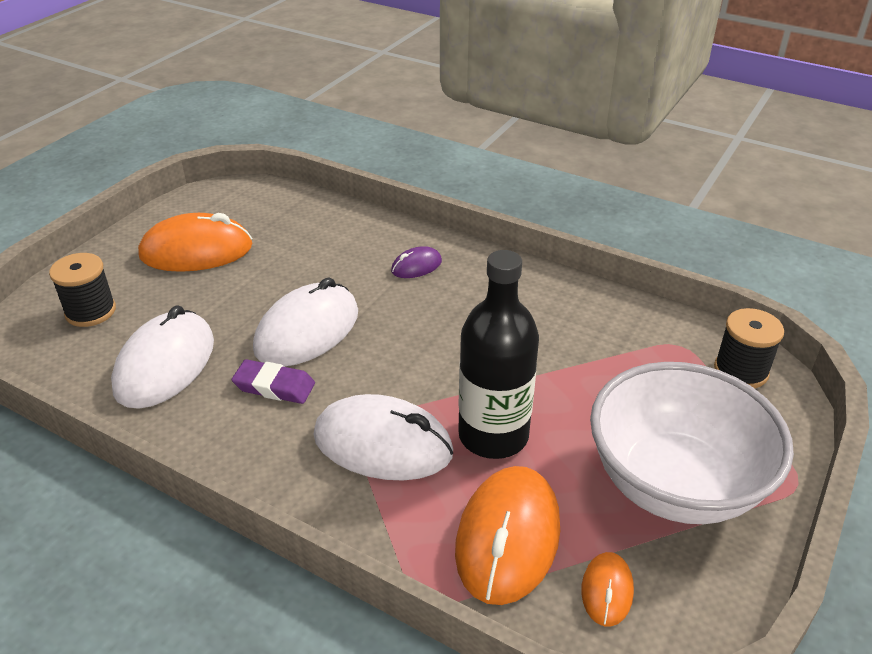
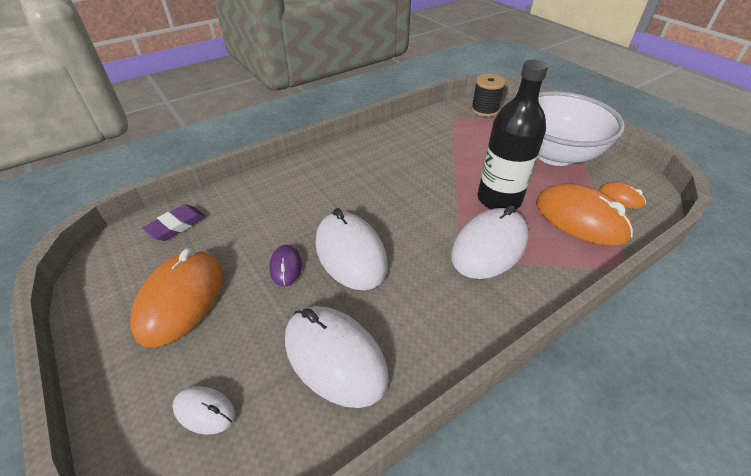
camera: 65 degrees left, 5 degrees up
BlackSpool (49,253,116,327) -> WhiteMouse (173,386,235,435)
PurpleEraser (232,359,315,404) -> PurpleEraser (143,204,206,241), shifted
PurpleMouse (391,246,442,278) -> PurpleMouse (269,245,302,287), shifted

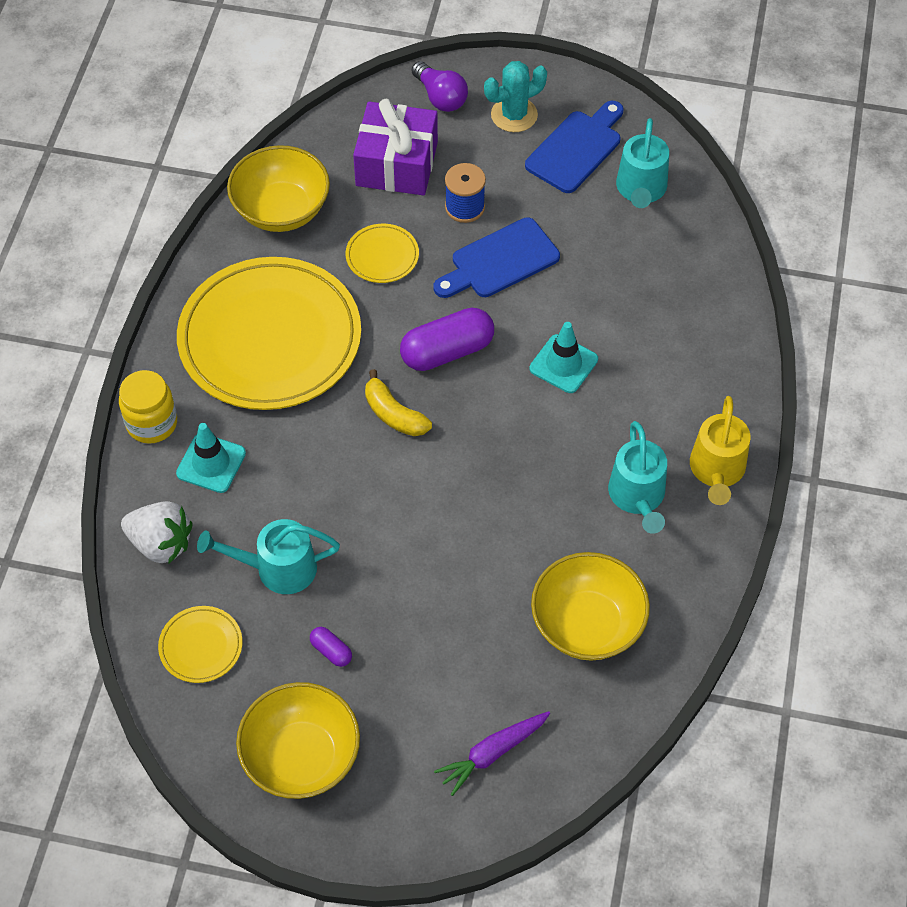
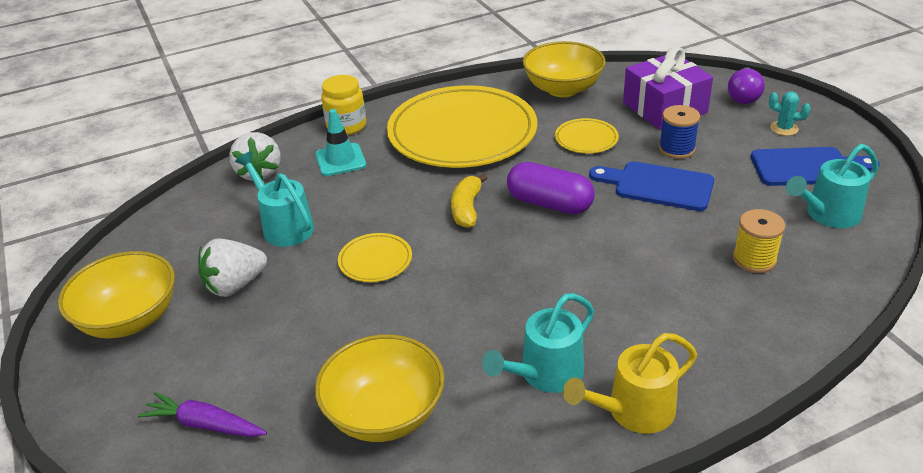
camera: 55 degrees right, 20 degrees down
YellowPlate (158,606,242,683) -> YellowPlate (338,233,412,282), shifted
PurpleCapsule (310,627,352,667) -> WhiteStrawberry (198,238,267,297)
TurquoiseCactus (484,61,547,132) -> TurquoiseCactus (769,92,811,136), x0.64
TurquoiseTrafficCone (529,322,598,393) -> none
none -> YellowSpool (733,209,785,273)

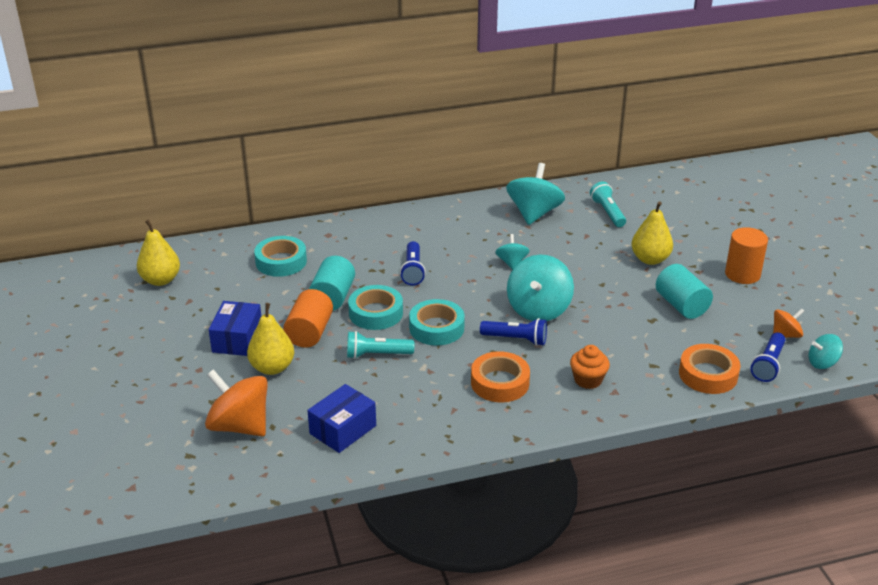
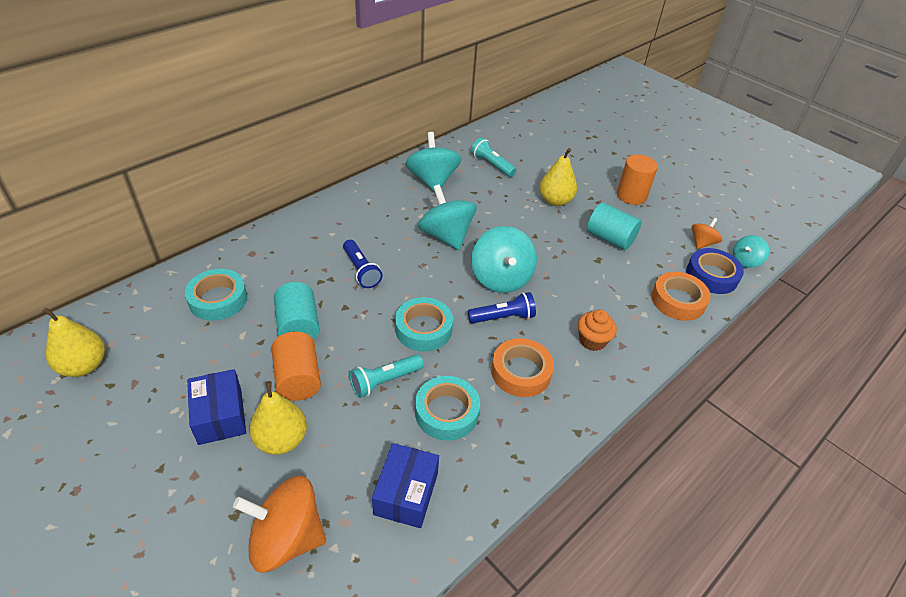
camera: 30 degrees left, 10 degrees up
TurquoiseTape (348,285,403,330) -> TurquoiseTape (415,376,480,441), shifted
TurquoiseSpinningTop (496,234,530,270) -> TurquoiseSpinningTop (418,184,477,250), x1.86
BlueFlashlight (751,332,785,382) -> BlueTape (686,248,744,294)

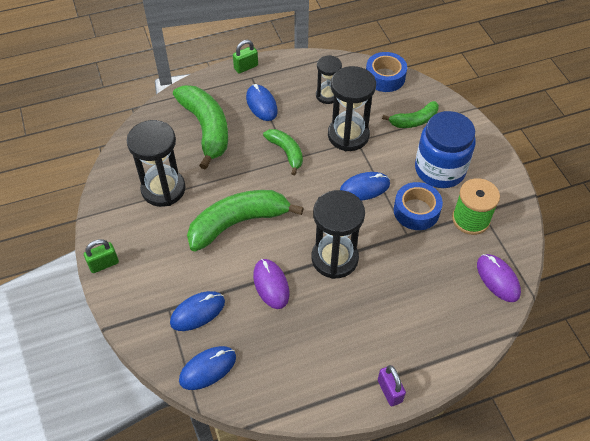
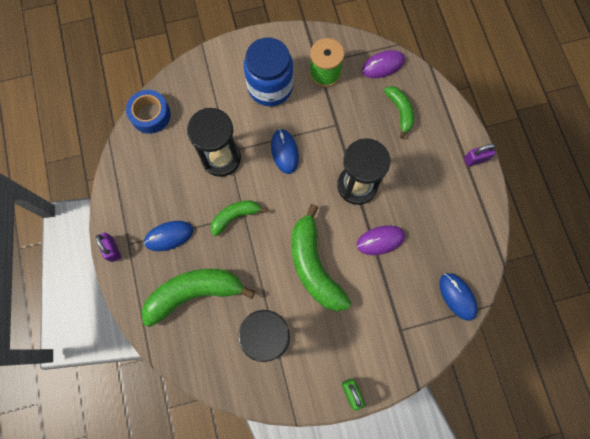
camera: 85 degrees left, 20 degrees up
BlueMouse (170,291,225,331) -> none
GreenPadlock (233,40,258,73) -> PurplePadlock (95,232,121,262)
BlackHourglass (316,55,342,104) -> none
GreenBanana (382,101,439,128) -> GreenBanana (384,86,414,139), shifted
BlueTape (394,182,443,230) -> none

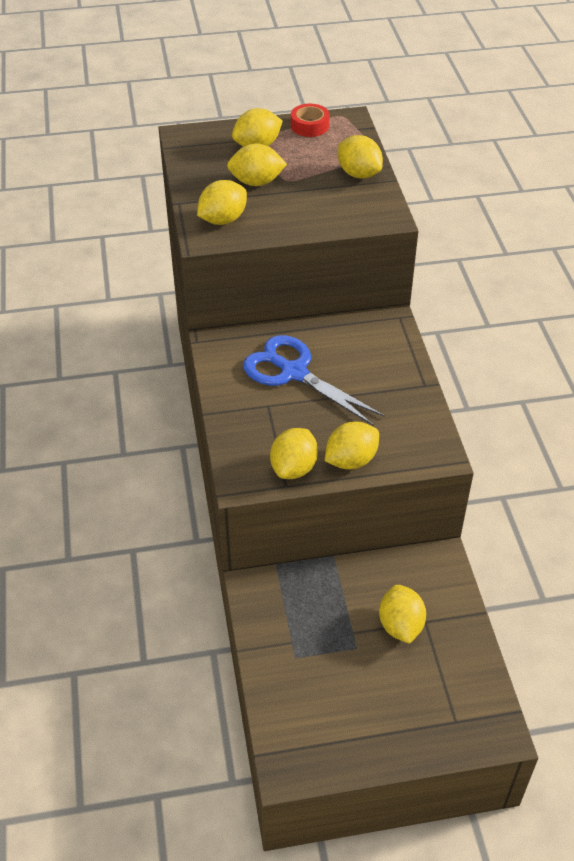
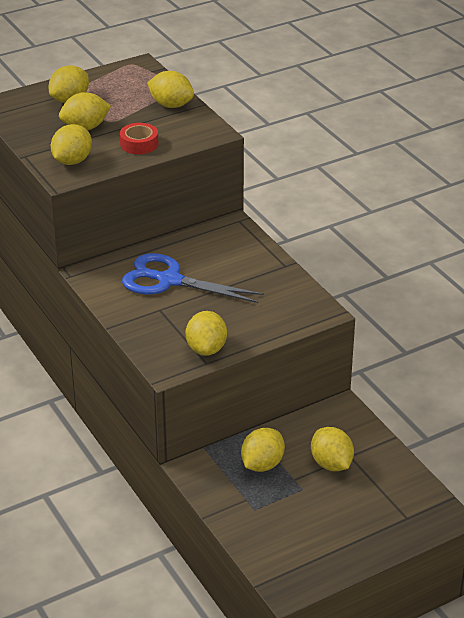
camera: 20 degrees left, 10 degrees down
RedTape (291,104,329,137) -> RedTape (120,123,158,154), shifted
YellowLemon (325,422,379,470) -> YellowLemon (241,428,285,472), shifted

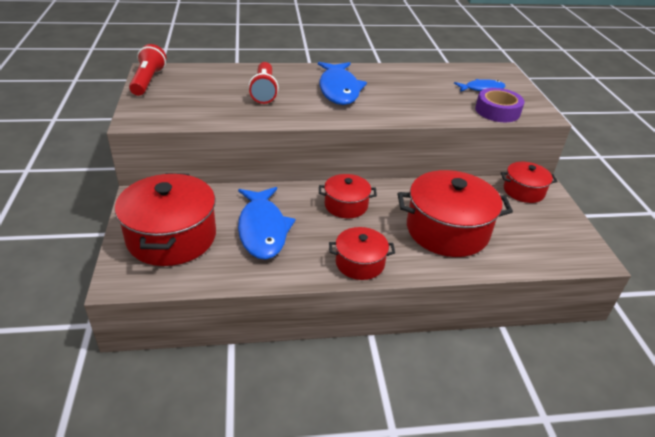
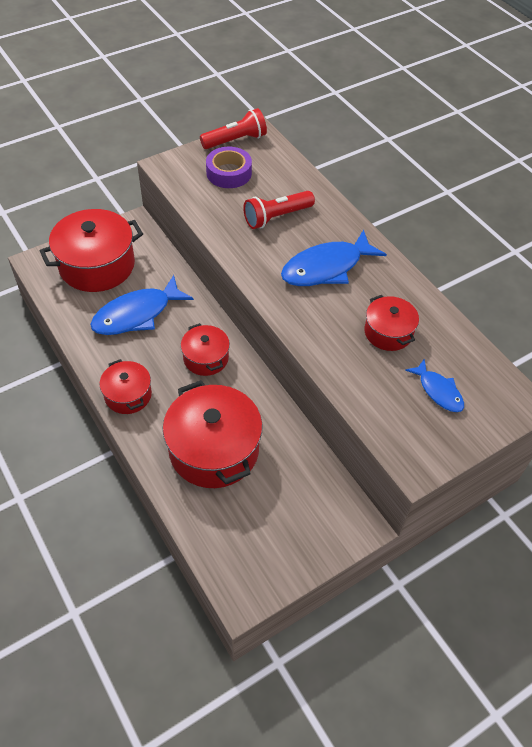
camera: 65 degrees right, 15 degrees up
PurpleTape (475,88,525,122) -> PurpleTape (206,147,252,188), shifted
RedPot (501,162,557,203) -> RedPot (364,295,419,351), shifted

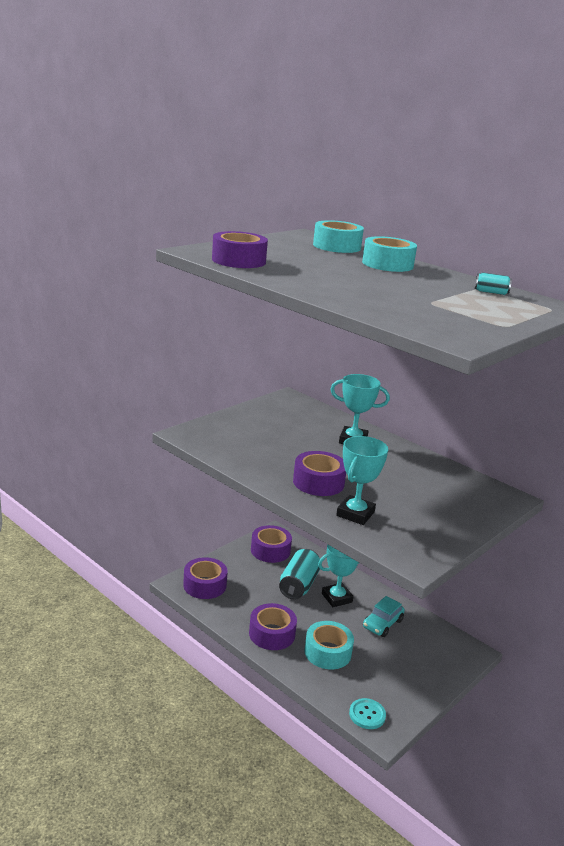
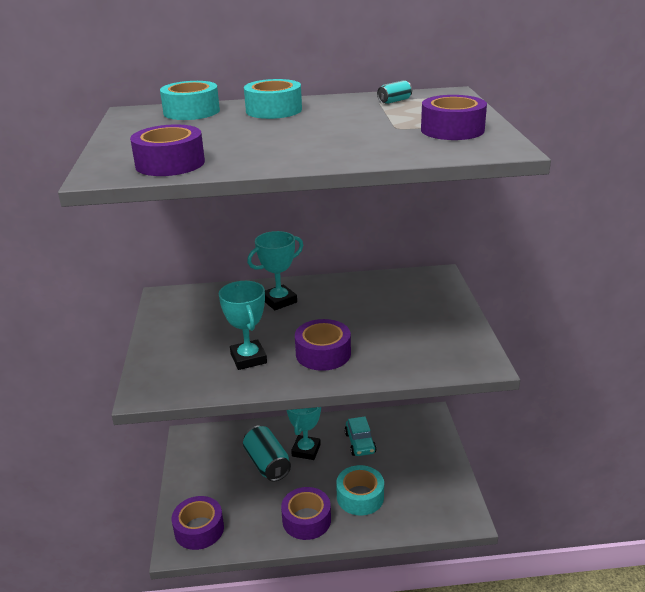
camera: 45 degrees left, 5 degrees up
PurpleTape (251,525,292,563) -> PurpleTape (421,95,487,140), shifted
TurquoiseTrophy (336,436,388,525) -> TurquoiseTrophy (219,281,267,370), shifted
TurquoiseButton (349,698,386,729) -> none

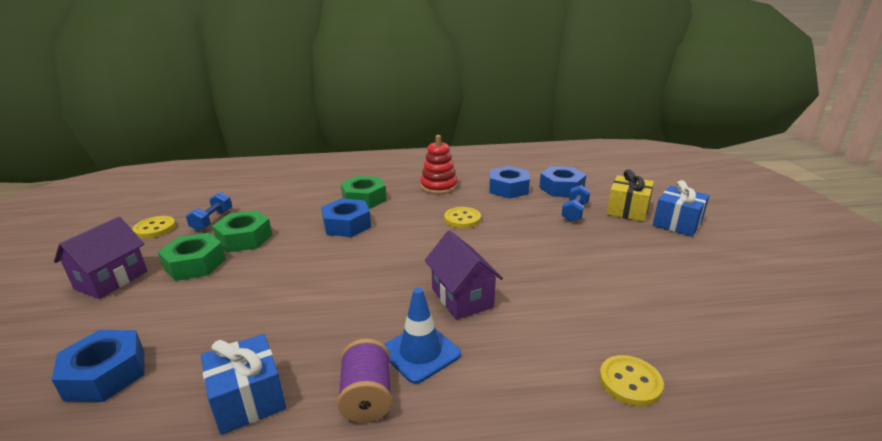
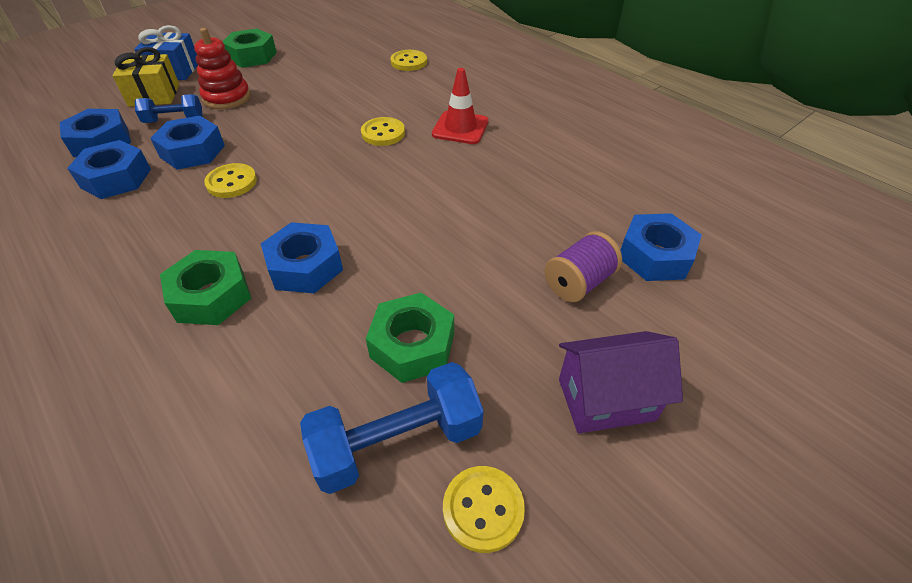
camera: 125 degrees left, 20 degrees up
GreenNut (158,233,226,281) -> GreenNut (222,29,277,68), shifted
BlueDumbbell (186,192,232,231) -> BlueDumbbell (300,362,484,494), x1.65
BlueGift (201,334,286,435) -> none
PurpleSpool (337,339,392,423) -> PurpleSpool (545,231,622,302), shifted
BlueTrafficCone (384,288,461,384) -> RedTrafficCone (432,68,489,144)
RedStackingToy (420,135,458,194) -> RedStackingToy (194,28,250,109), shifted
PurpleHouse (425,230,503,320) -> YellowButton (361,117,405,146)
none -> BlueNut (150,116,225,170)

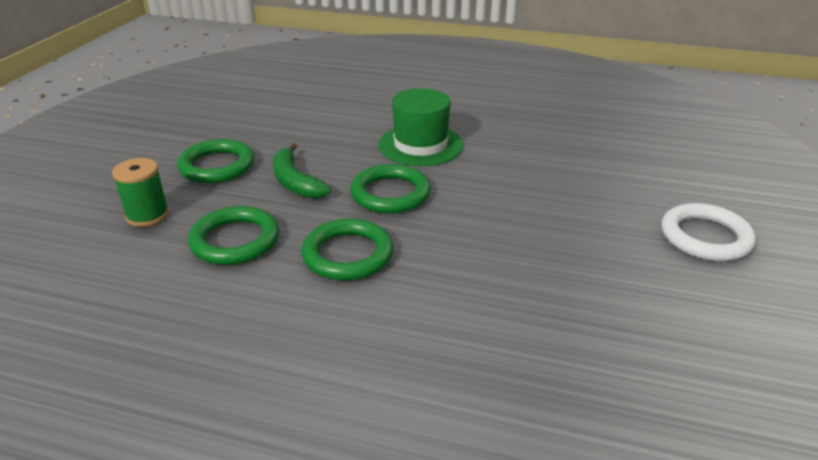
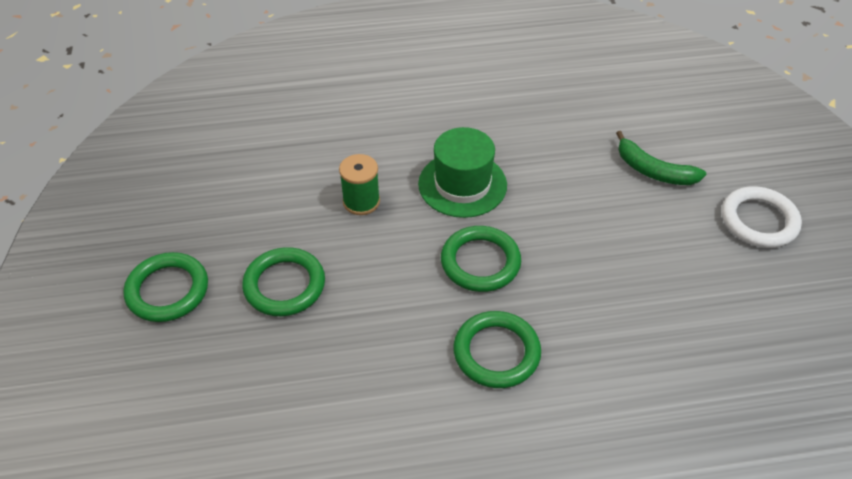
camera: 25 degrees left, 15 degrees up
GreenSpool (112,158,169,227) -> GreenSpool (339,154,380,215), shifted
GreenRing (188,206,279,265) -> GreenRing (123,252,208,322), shifted
GreenBanana (273,143,331,199) -> GreenBanana (616,131,706,185), shifted

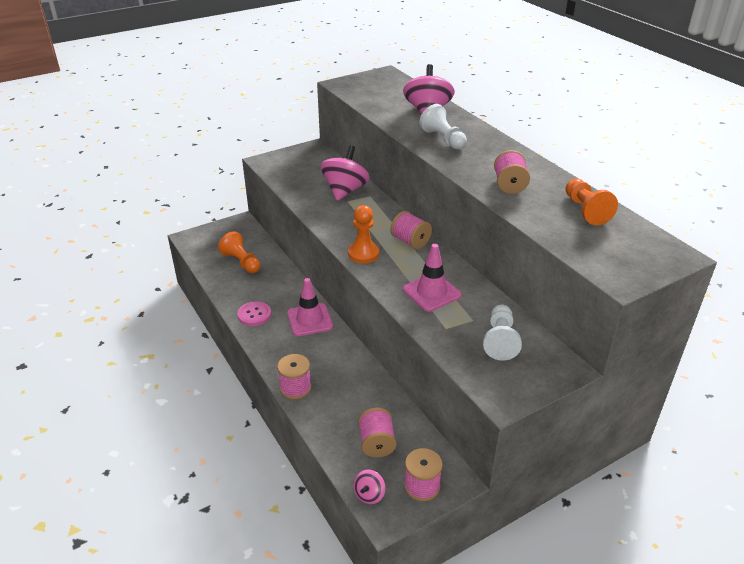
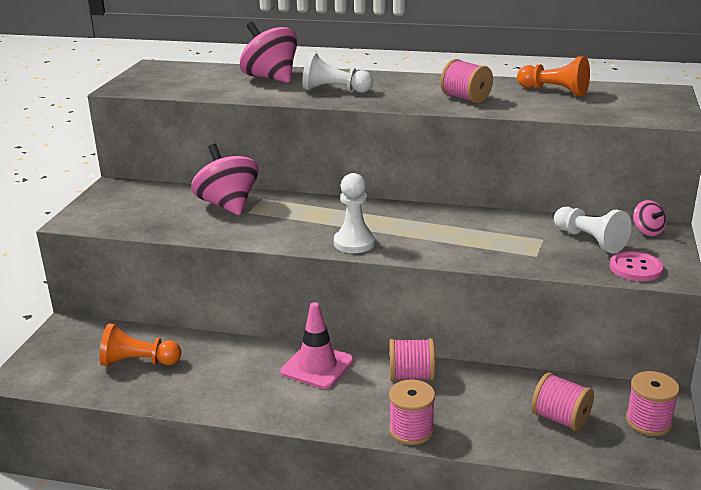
camera: 45 degrees left, 10 degrees down
PinkButton (237,301,271,326) -> PinkButton (610,251,664,281), shifted
OrangePawn (348,205,379,263) -> WhitePawn (334,173,376,253)
PinkSpinningTop (353,470,385,504) -> PinkSpinningTop (633,200,667,236), shifted
PinkSpool (390,211,432,249) -> PinkSpool (389,338,435,381), shifted
PinkTrafficCone (403,244,462,312) -> none

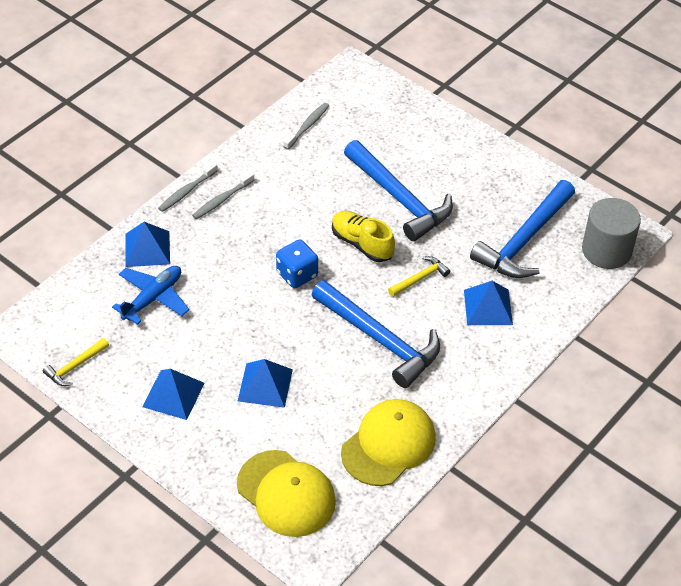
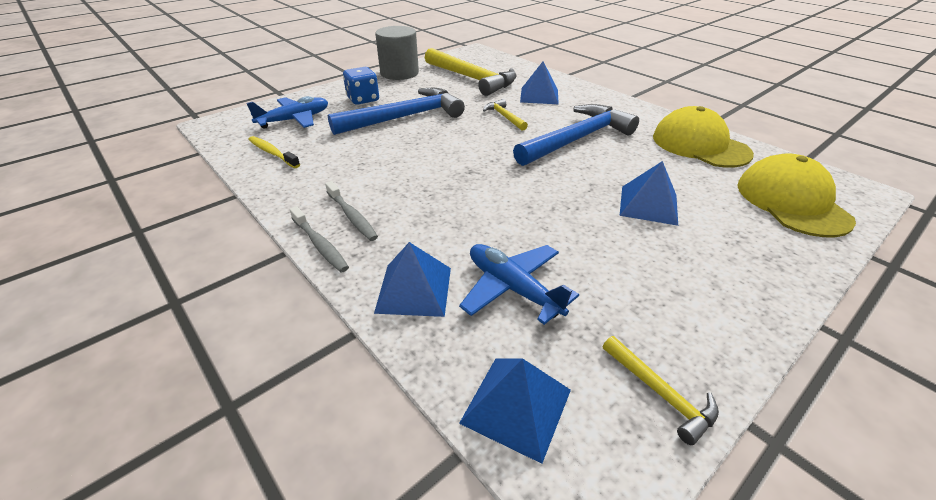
camera: 80 degrees left, 10 degrees down
BluePyramid (142,369,205,420) -> BluePyramid (459,358,571,464), shifted
YellowCap (237,450,336,537) -> YellowCap (737,153,856,237), 60 degrees counterclockwise
BlueDice (276,239,318,288) -> BlueDice (343,67,379,105), shifted
GreyToothbrush (283,103,329,150) -> YellowToothbrush (248,136,300,168)
YellowShoe (332,211,395,262) -> none
BlueHammer (470,180,575,278) -> YellowHammer (425,48,517,96)
GreyCylinder (582,198,641,269) -> GreyCylinder (375,26,419,80), shifted
none -> BluePlane (247,96,328,129)

